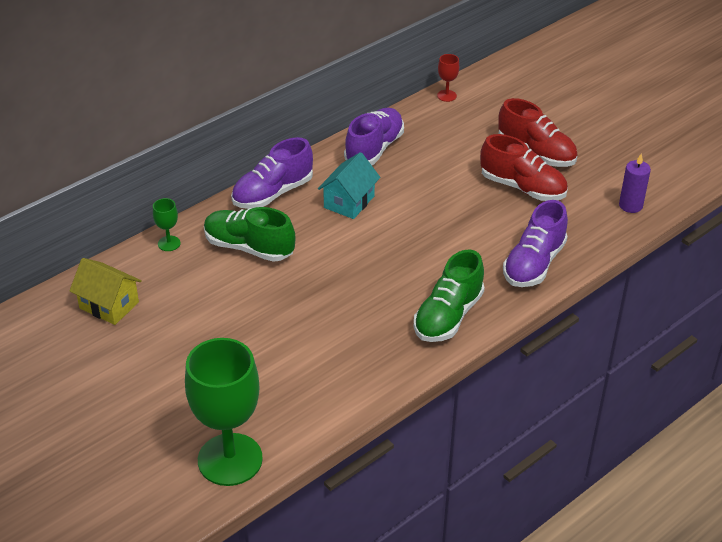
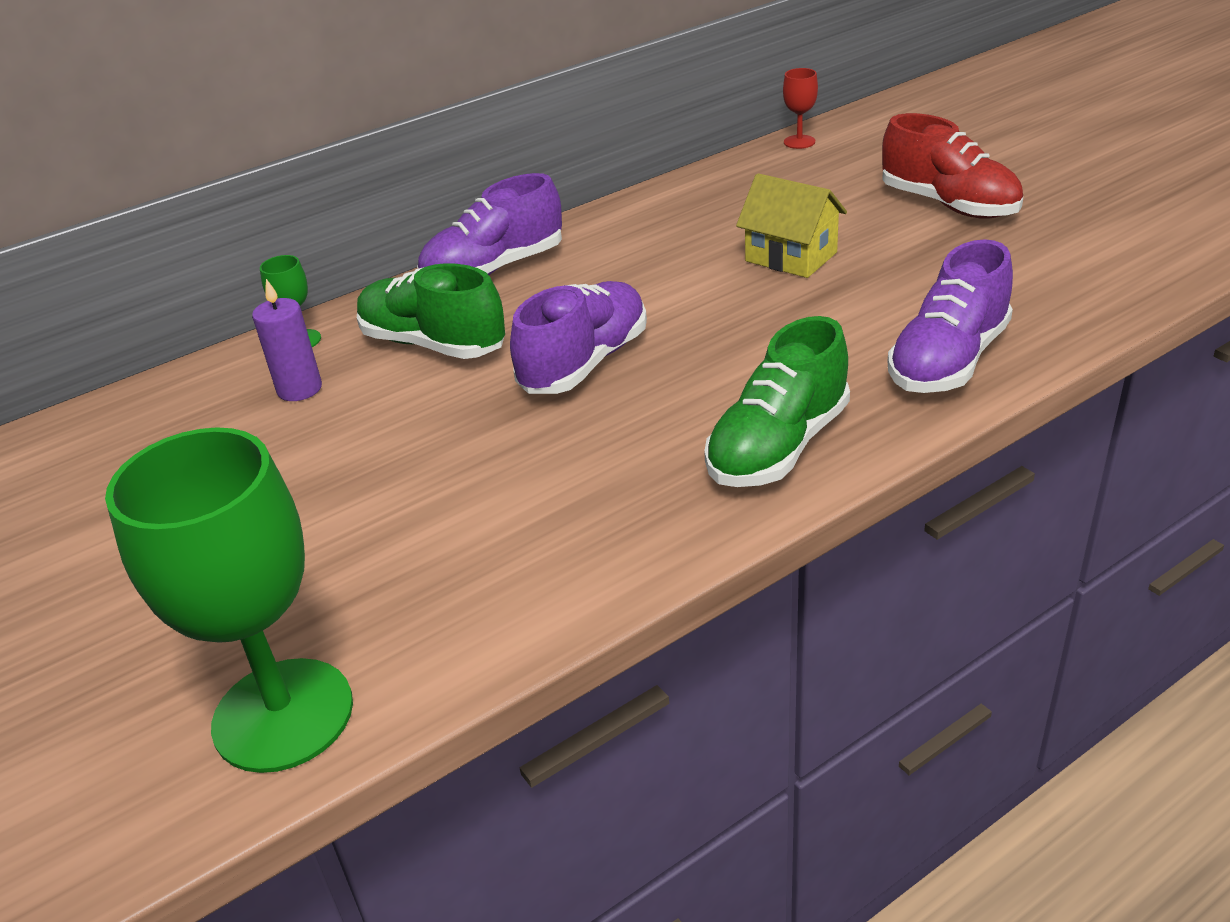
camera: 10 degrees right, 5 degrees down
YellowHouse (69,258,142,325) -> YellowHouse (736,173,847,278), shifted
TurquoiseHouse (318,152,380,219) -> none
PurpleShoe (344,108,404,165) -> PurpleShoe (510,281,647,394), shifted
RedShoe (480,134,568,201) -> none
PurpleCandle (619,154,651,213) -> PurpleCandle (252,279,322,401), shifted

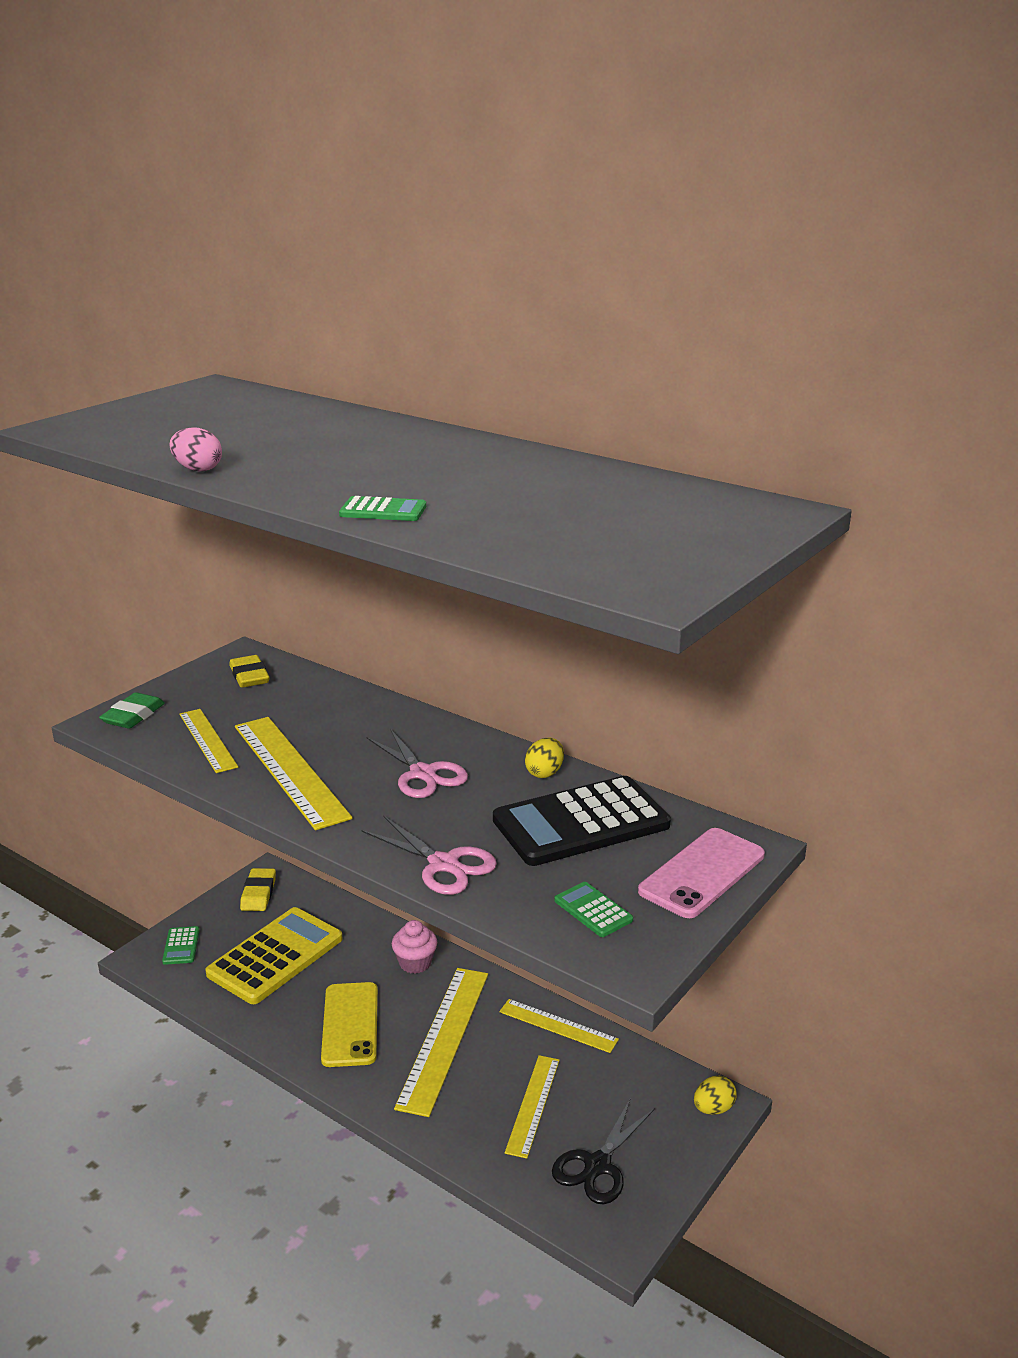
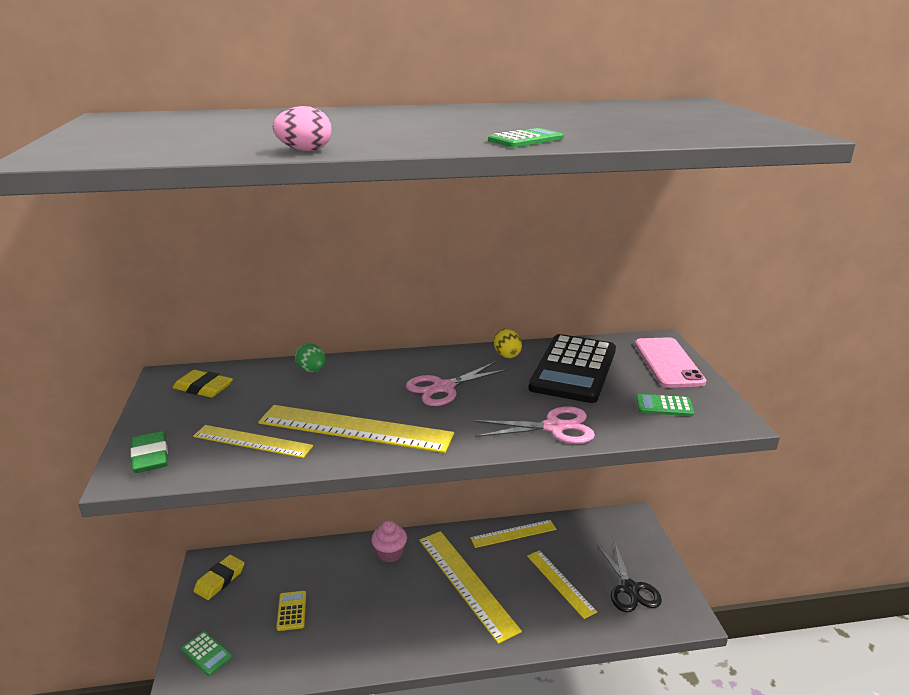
camera: 45 degrees left, 0 degrees up
YellowCalculator (205,907,343,1004) -> YellowCalculator (276,591,306,631), x0.42
YellowEraser (240,868,276,911) -> YellowEraser (194,555,244,600), 75 degrees clockwise
YellowPhone (321,982,378,1067) -> none
PinkScissors (367,728,468,798) -> PinkScissors (406,362,509,406), 135 degrees clockwise
YellowEgg (694,1076,737,1115) -> none
none -> GreenEgg (295,343,326,372)

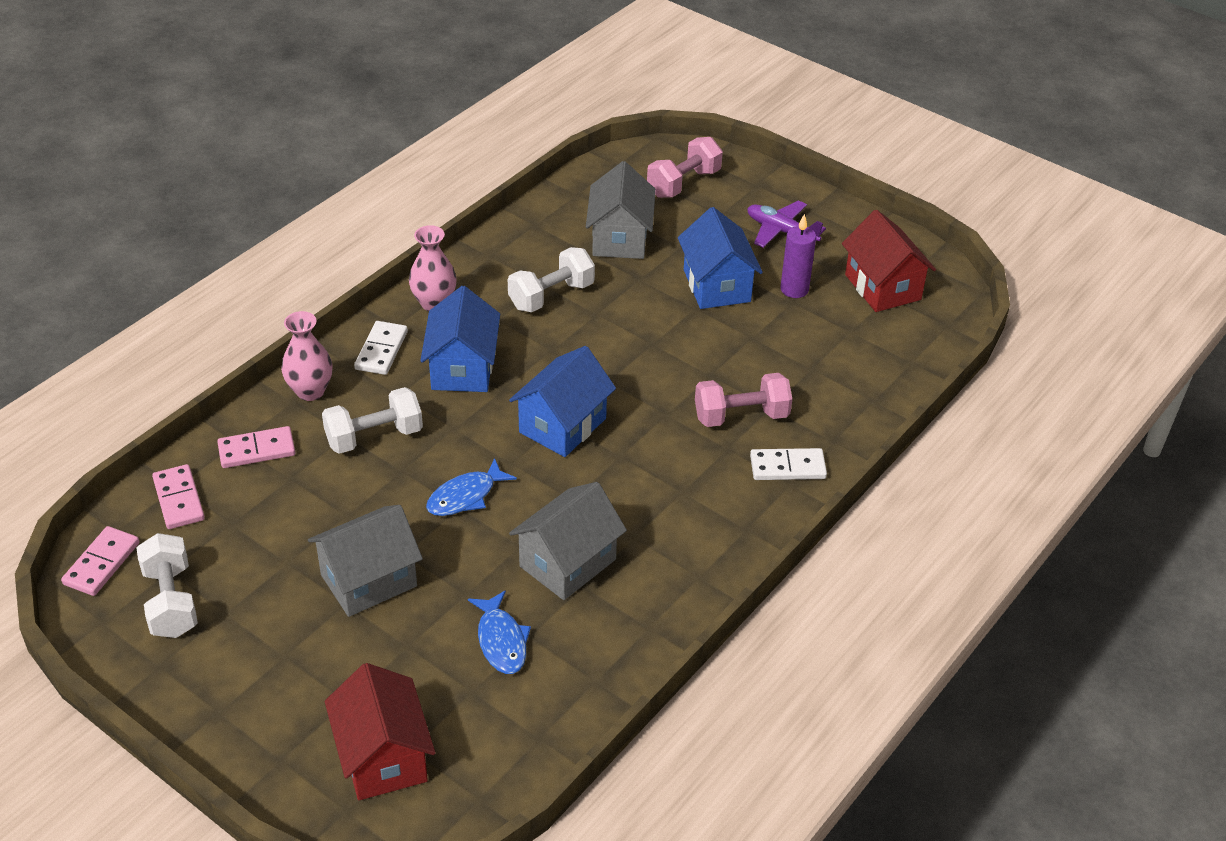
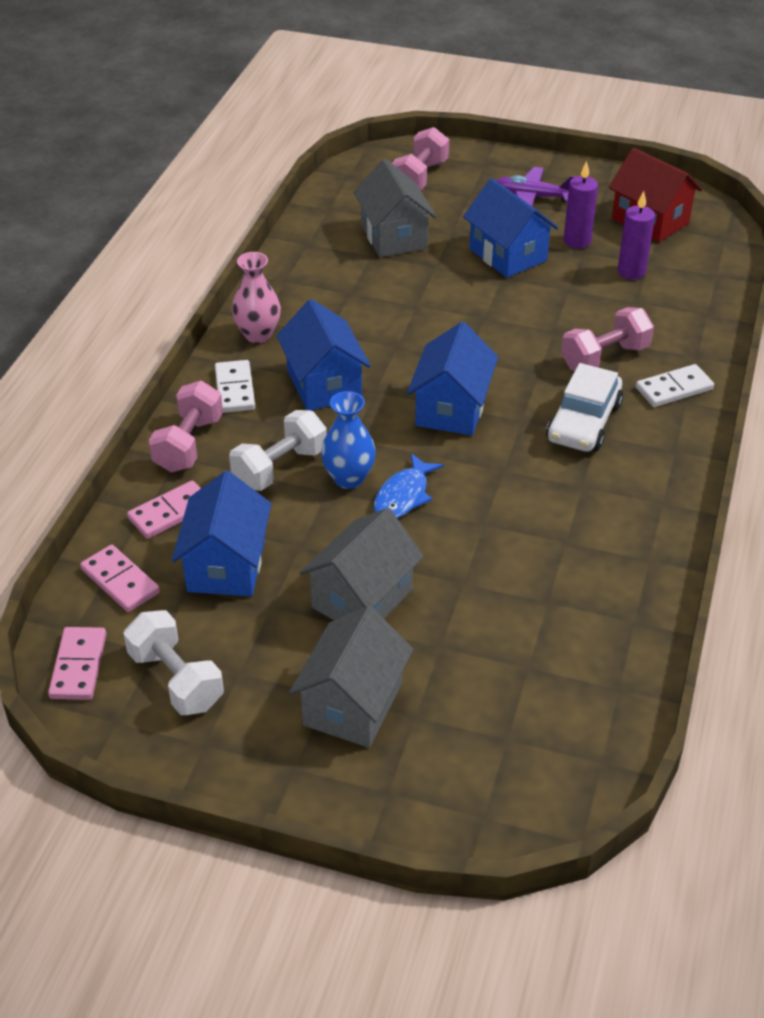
camera: 20 degrees left, 0 degrees up
PinkVase (281,311,333,401) -> PinkDumbbell (149,381,223,472)
RedHouse (325,663,435,800) -> none
BlueFish (468,590,531,674) -> none
WhiteDumbbell (508,247,595,312) -> none
GreyHouse (509,482,627,600) -> GreyHouse (289,606,413,748), shifted
none -> BlueHouse (172,471,271,597)
none -> BlueVase (321,391,376,489)
none -> WhiteCar (546,363,623,452)
none -> PurpleCandle (618,191,655,280)

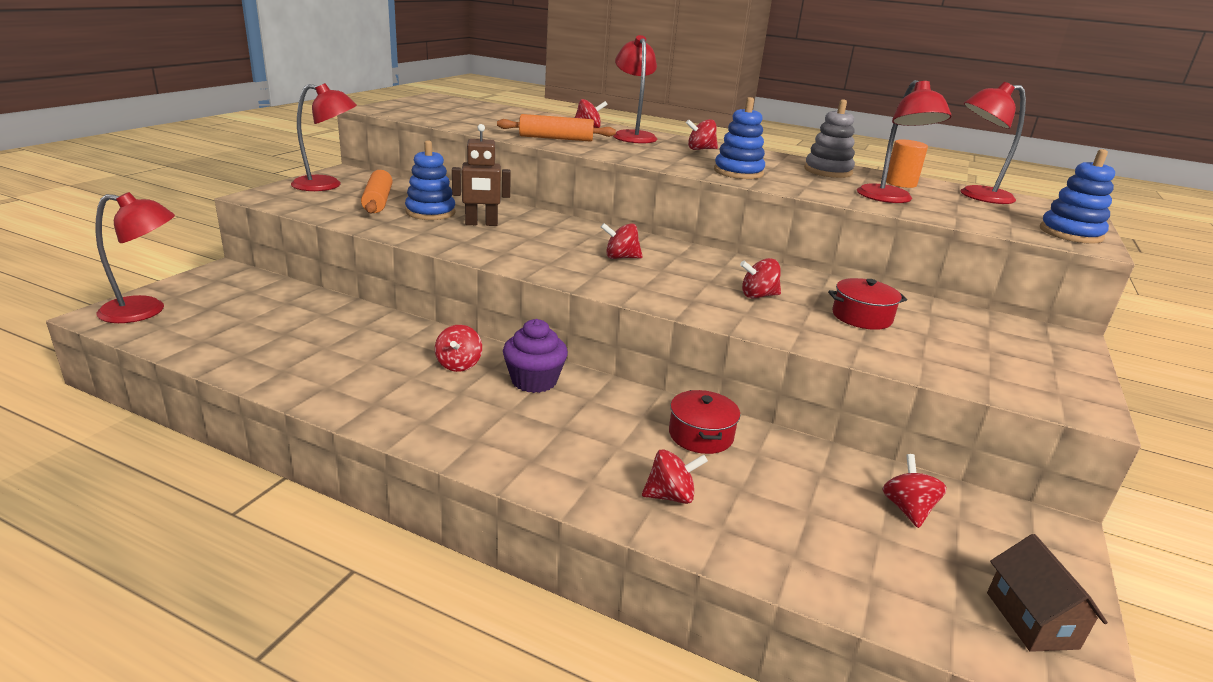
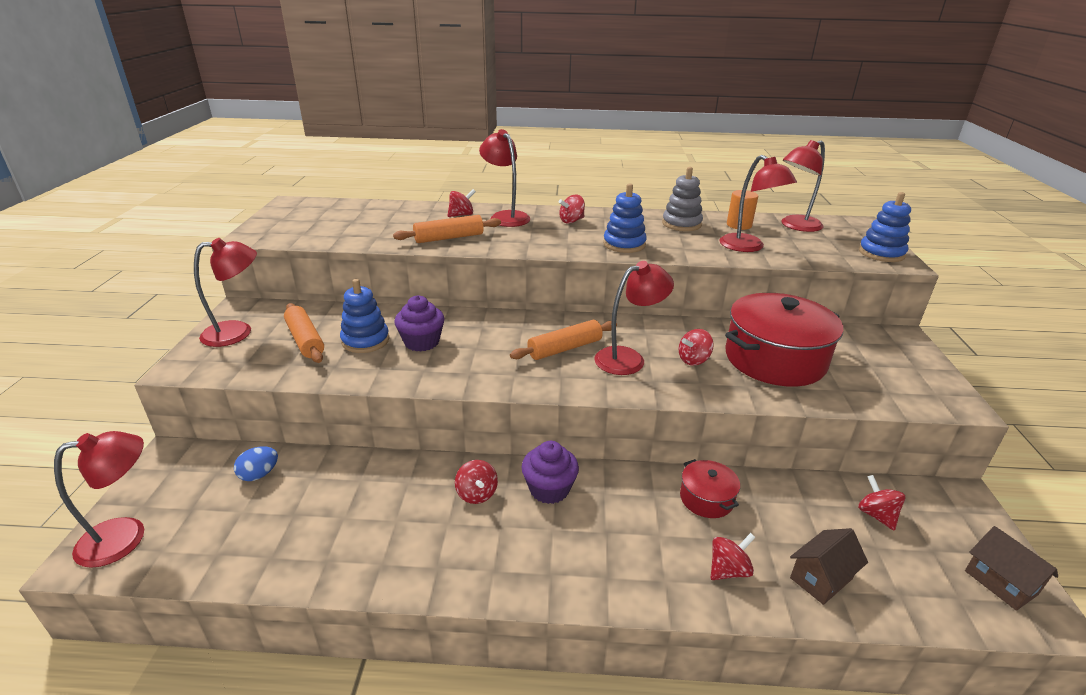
camera: 20 degrees left, 5 degrees up
BrownRobot (452,124,511,226) -> PurpleCupcake (394,296,445,352)
RedSpinningTop (601,223,643,259) -> OrangeRollingPin (510,320,617,360)
RedPot (828,278,907,330) -> RedPot (725,293,843,387), x2.11
none -> BlueEgg (234,446,278,481)
none -> RedLamp (594,261,674,375)
none -> BrownHouse (790,528,868,605)

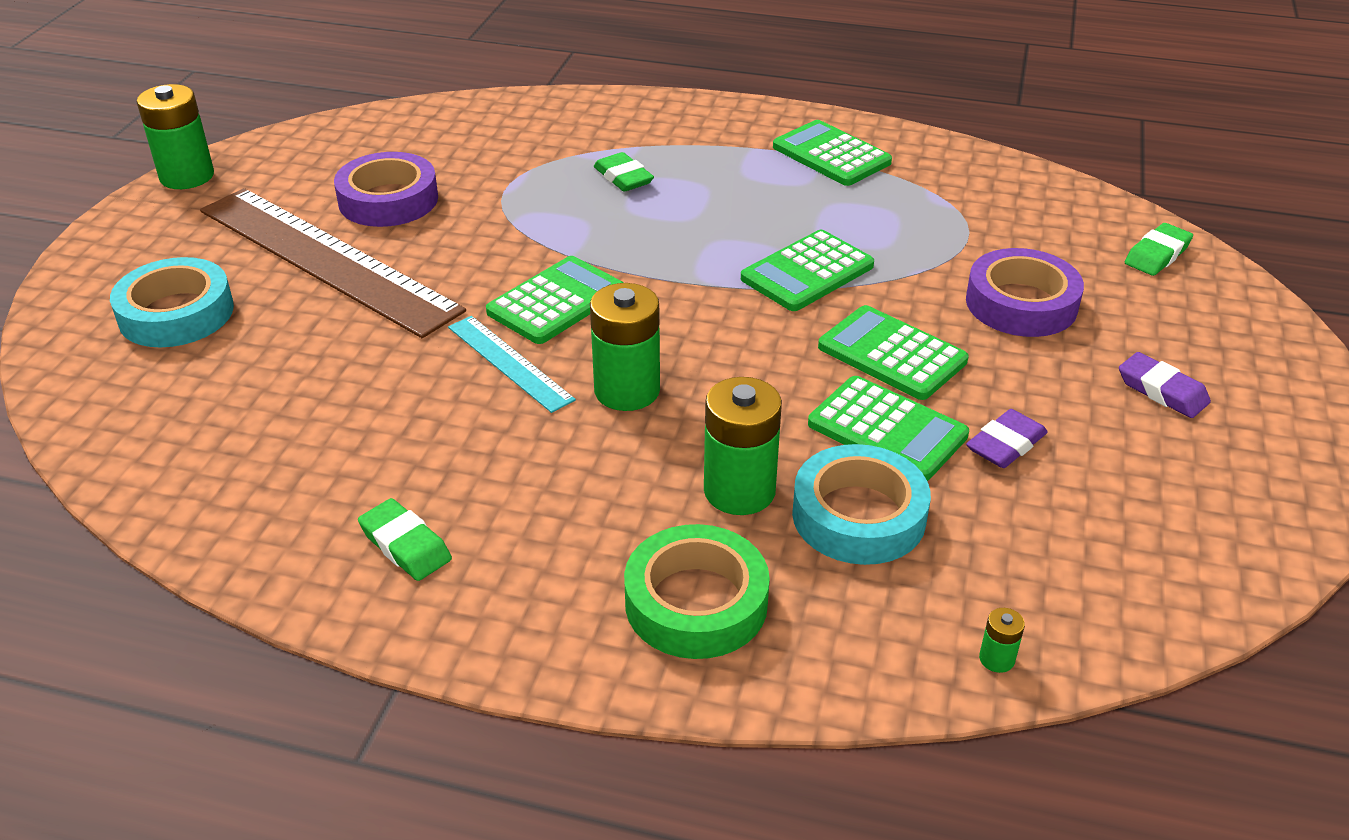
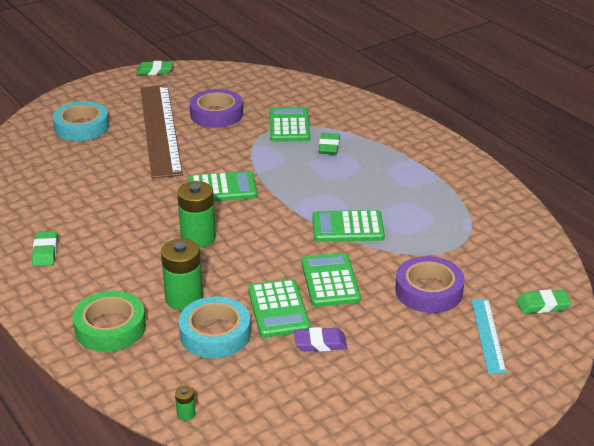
camera: 40 degrees right, 5 degrees down
GreenBattery (137,84,214,189) -> GreenEraser (137,61,172,75)
TurquoiseRuler (448,316,576,413) -> TurquoiseRuler (471,299,507,373), shifted
GreenCalculator (773,120,892,186) -> GreenCalculator (269,107,310,142), shifted
PurpleEraser (1119,352,1211,418) -> none

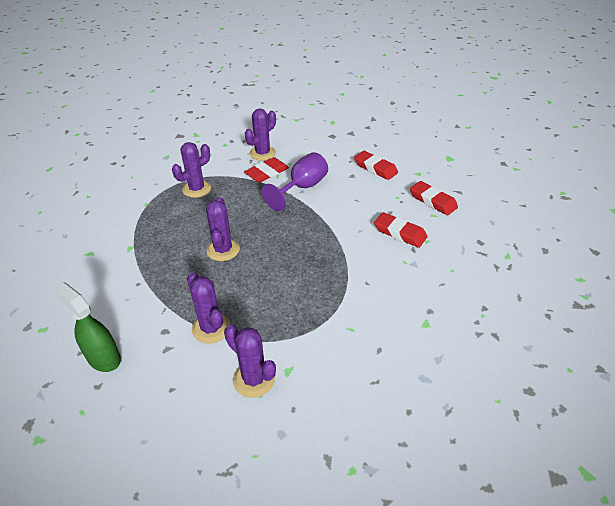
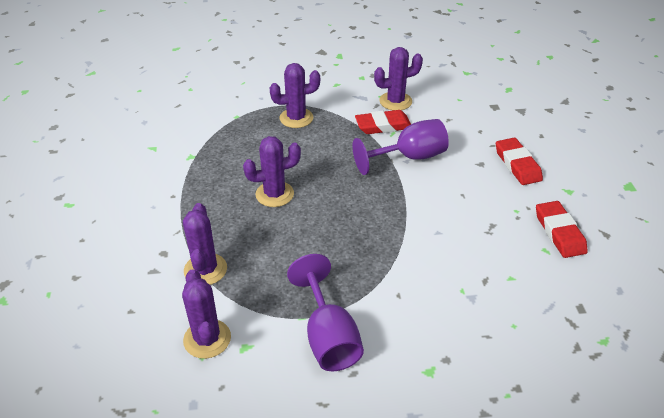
camera: 30 degrees right, 0 degrees up
GreenSprayBottle (53,282,121,372) -> none
PurpleCactus (206,197,240,261) -> PurpleCactus (243,136,301,207), 45 degrees clockwise
RedEraser (374,212,428,248) -> none
none -> PurpleGoblet (287,254,364,371)

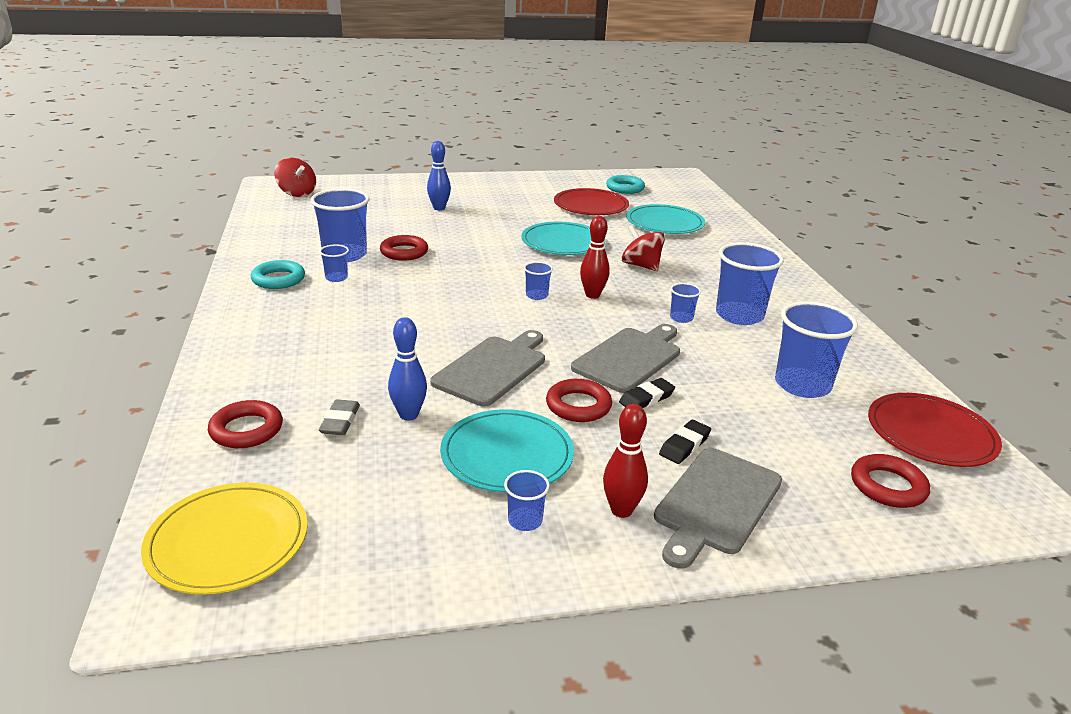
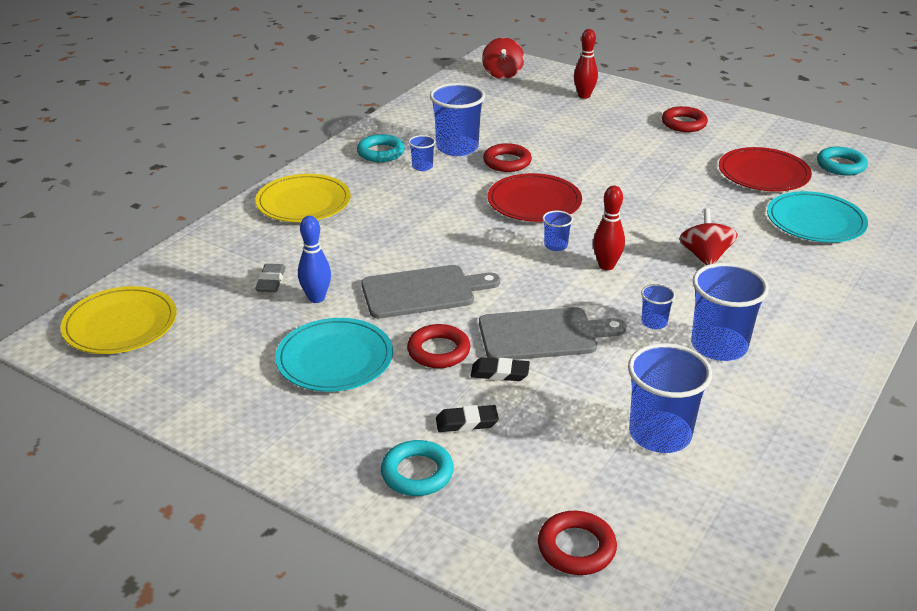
camera: 45 degrees right, 5 degrees up
RedRing (208,400,283,448) -> RedRing (662,106,708,132), shifted
GreyEraser (319,399,360,435) -> GreyEraser (255,264,286,292), 45 degrees counterclockwise
BlueBowlingPin (427,141,451,210) -> none
BlueCup (504,470,550,531) -> none
TurquoisePlate (521,222,605,255) -> none
RedBowlingPin (603,404,648,518) -> RedBowlingPin (574,29,598,99), shifted
GreyCuttingBoard (654,448,782,569) -> TurquoiseRing (381,440,454,496)
RedPlate (868,393,1002,467) -> RedPlate (488,173,582,222), shifted
none -> YellowPlate (255,174,351,222)

